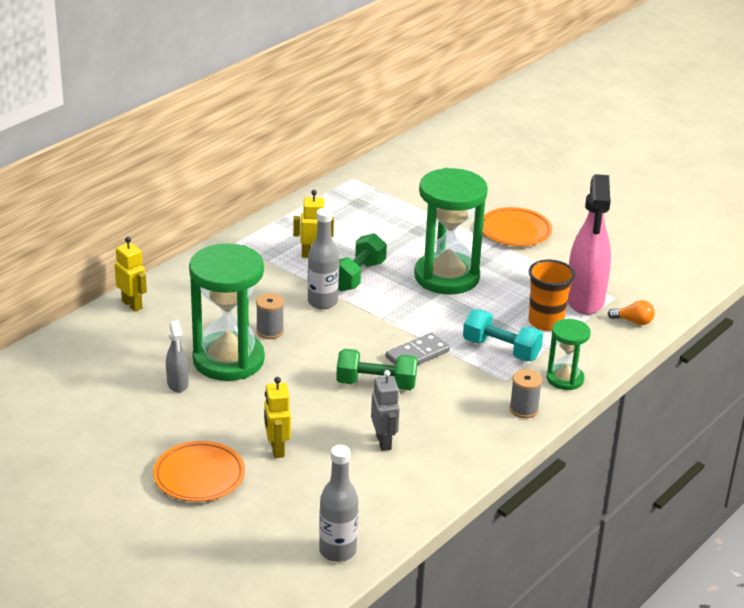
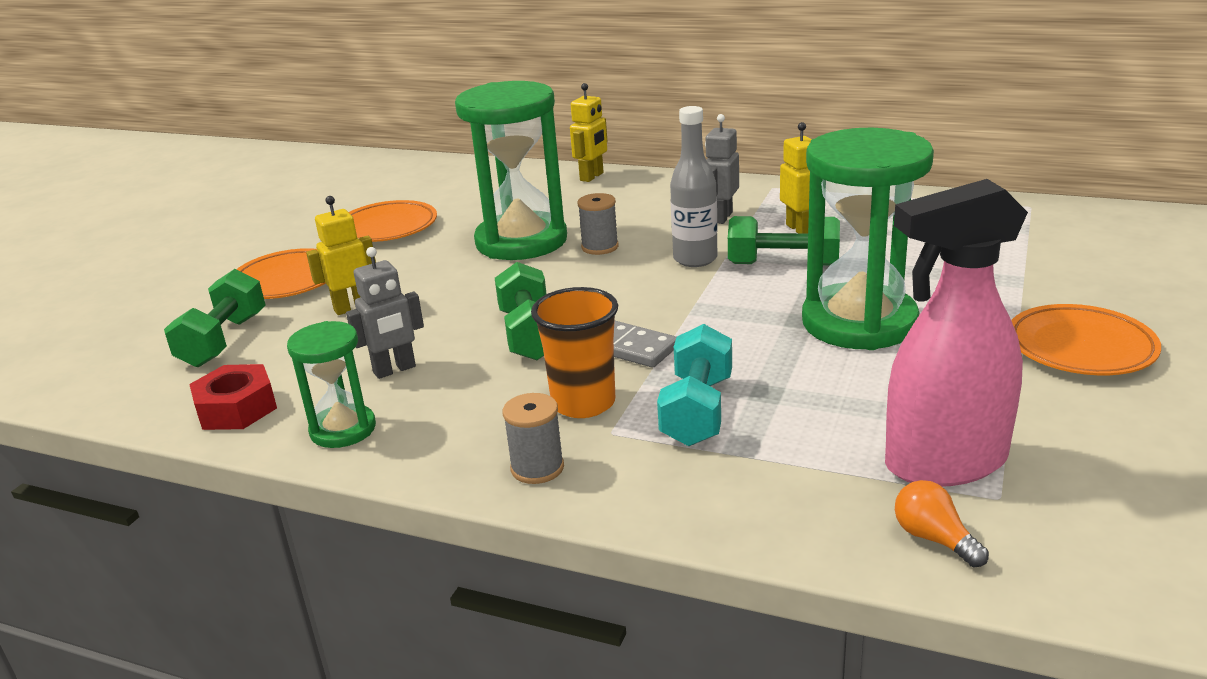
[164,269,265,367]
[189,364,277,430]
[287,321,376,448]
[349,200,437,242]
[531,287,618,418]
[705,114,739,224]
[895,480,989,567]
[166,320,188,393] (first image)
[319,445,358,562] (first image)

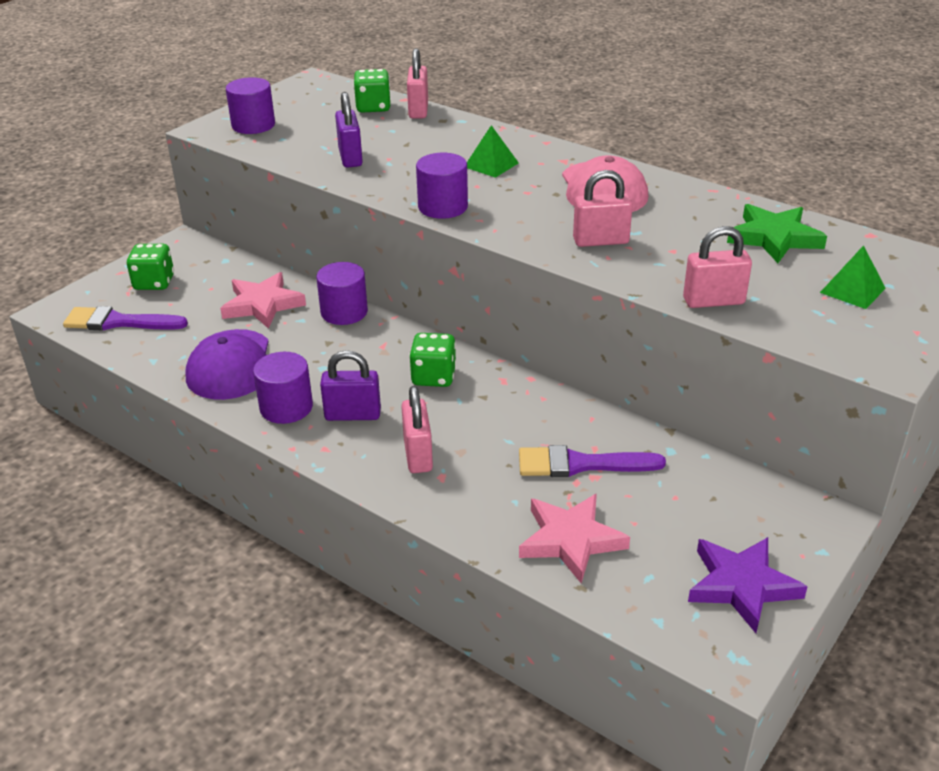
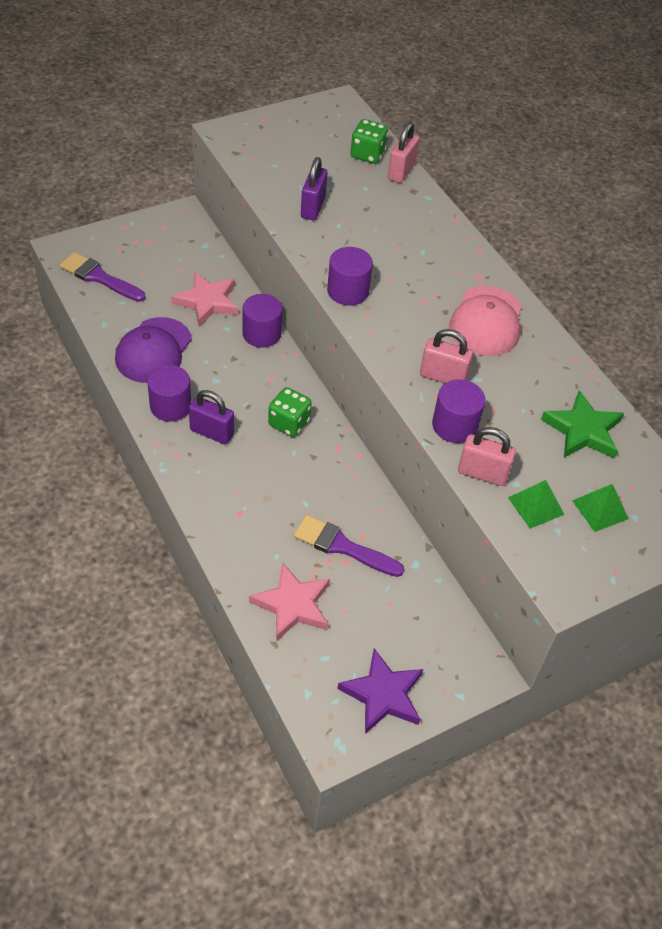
[432,379,486,443]
[508,480,564,529]
[127,244,174,290] (first image)
[401,386,433,473] (first image)

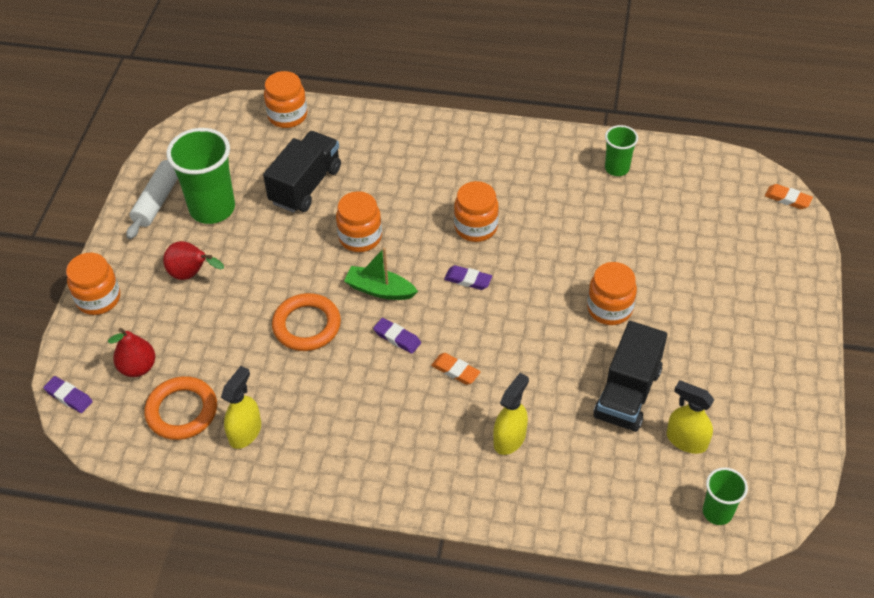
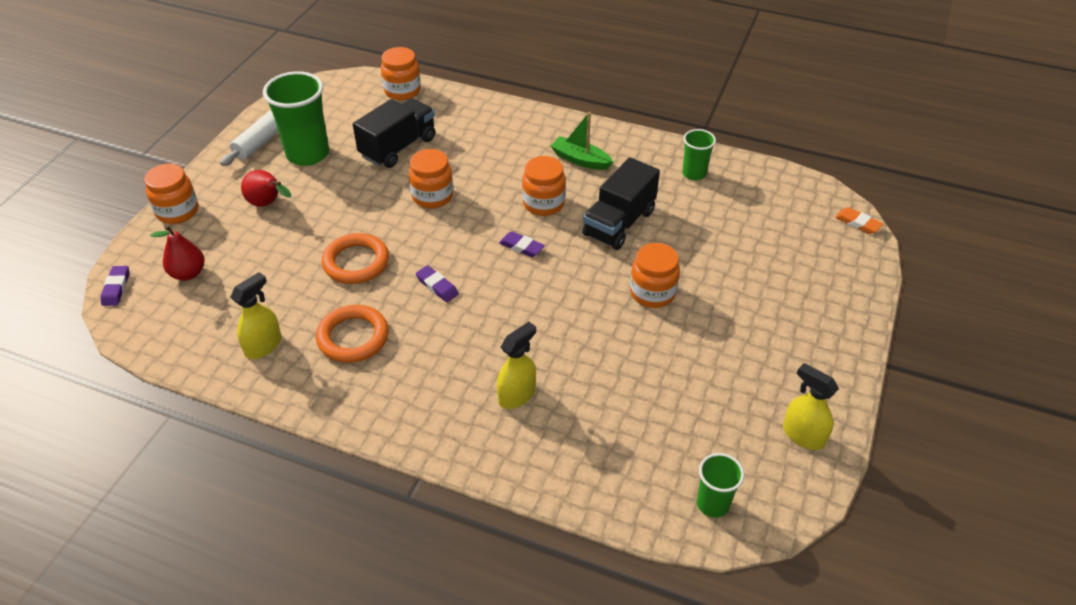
[100,266,129,306]
[316,305,389,363]
[551,112,613,170]
[582,157,660,250]
[783,363,839,450]
[431,353,480,385] (first image)

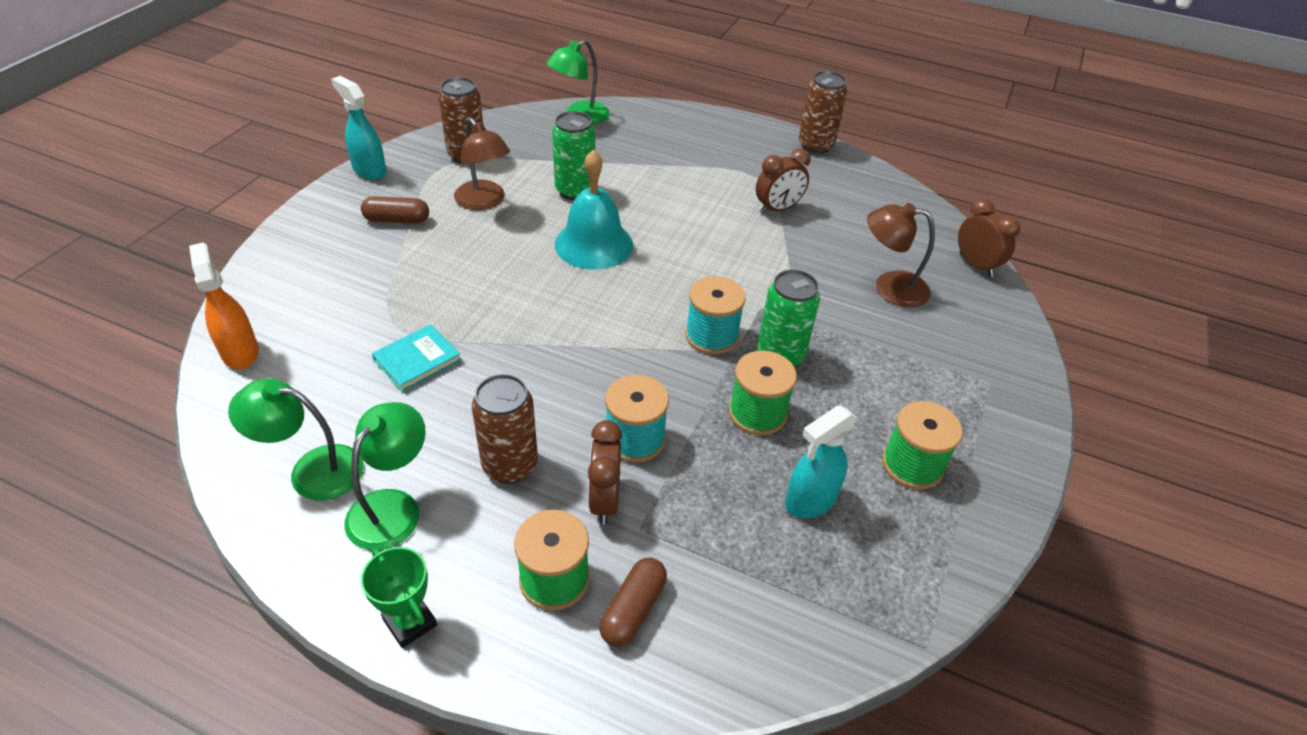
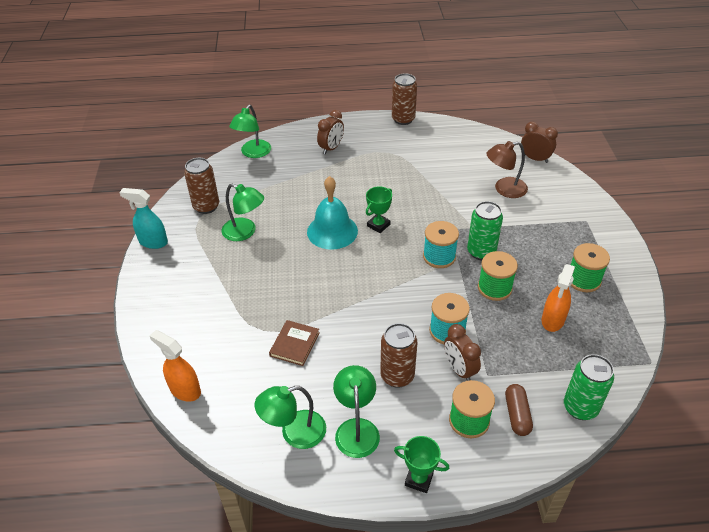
[222,183,264,241]
[269,320,319,366]
[317,110,344,155]
[366,187,392,233]
[542,264,575,332]
[564,354,614,420]
[361,196,429,224] (first image)

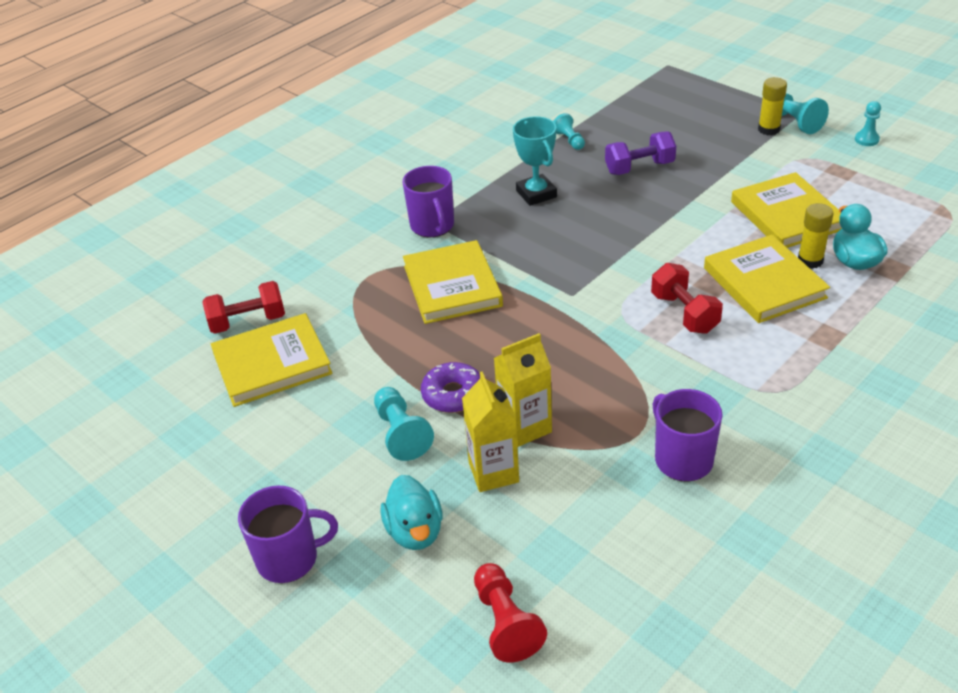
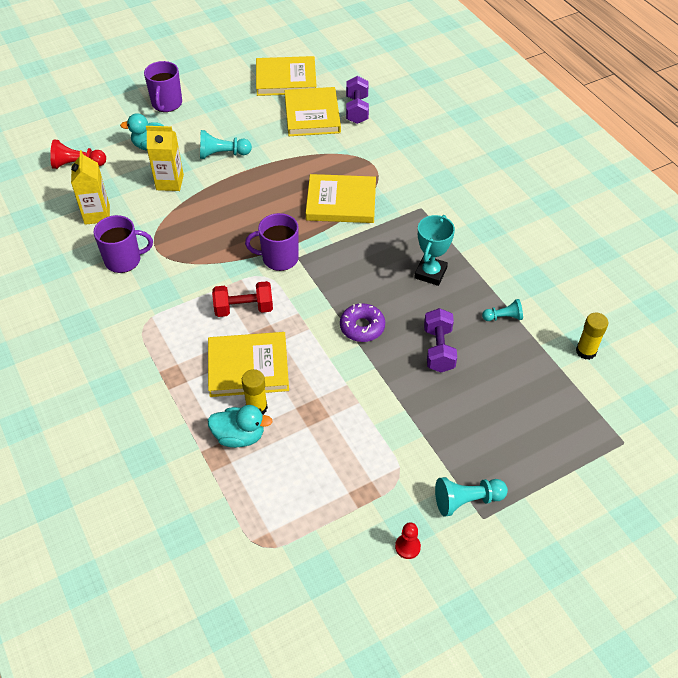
[71,150,110,225]
[245,213,299,271]
[256,56,317,96]
[340,303,385,342]
[346,76,369,124]
[395,522,421,559]
[414,215,455,286]
[576,313,608,360]

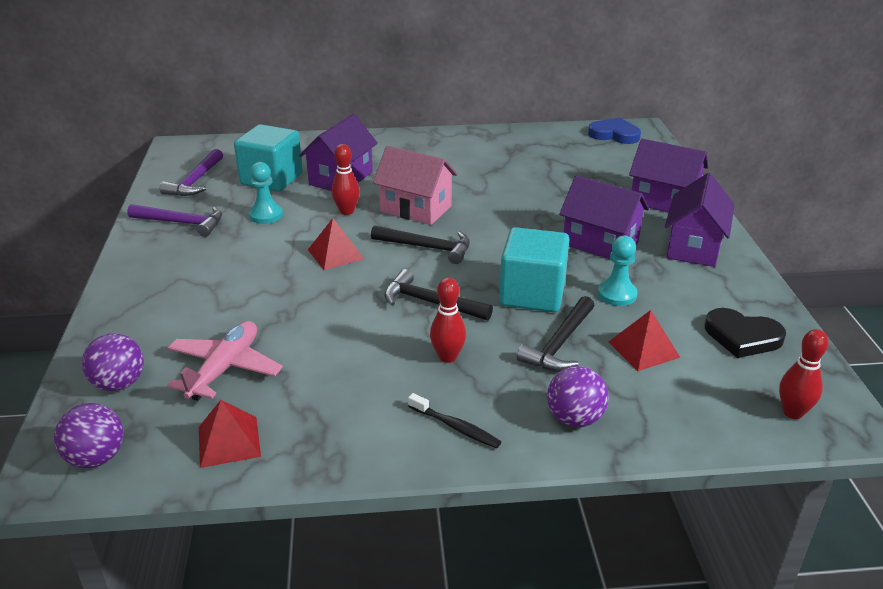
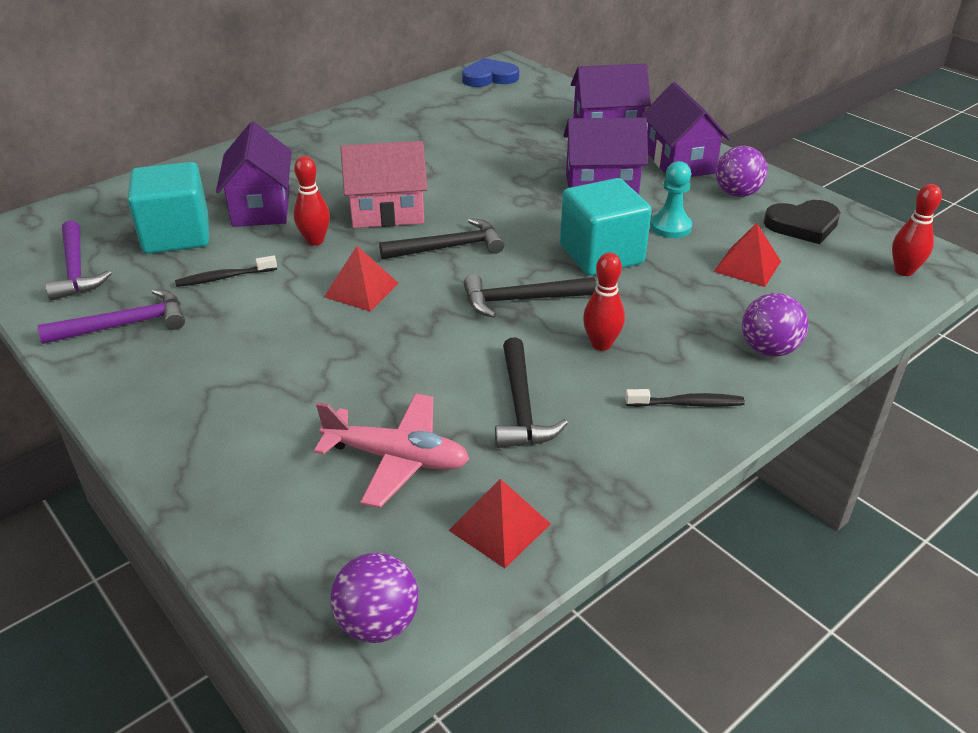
[175,255,277,287]
[314,394,469,508]
[495,337,568,448]
[716,146,768,197]

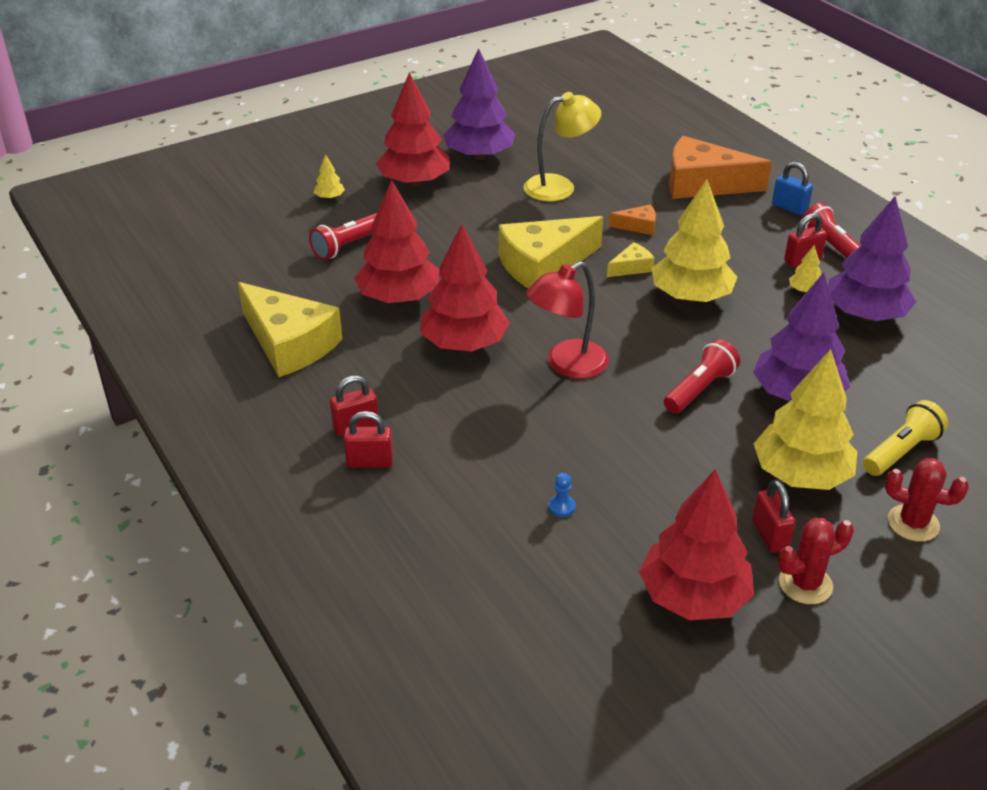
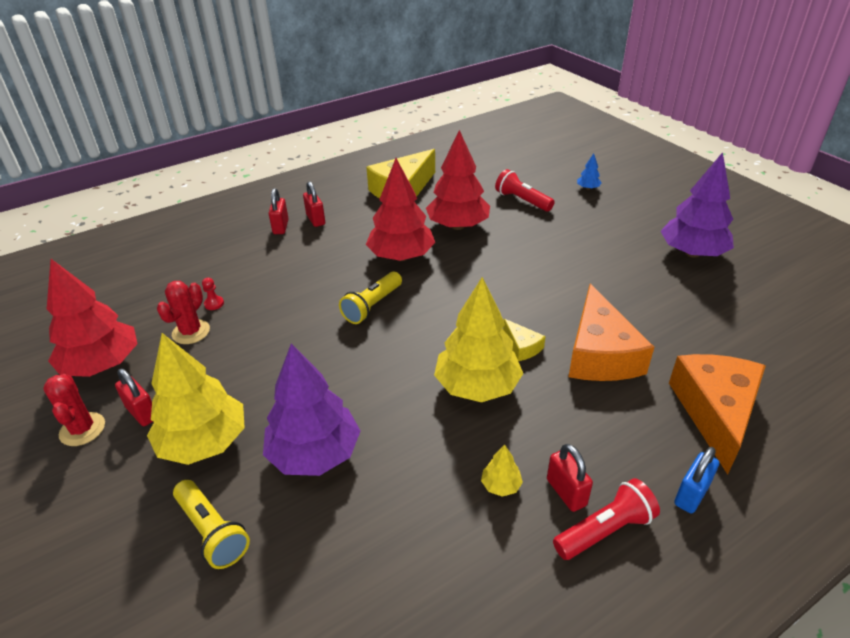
[115,369,153,426]
[157,281,210,344]
[202,278,224,310]
[339,272,402,324]
[568,284,654,381]
[577,153,602,190]
[376,72,450,187] (first image)
[499,216,603,289] (first image)
[524,92,601,202] (first image)
[664,339,740,413] (first image)
[828,196,916,321] (first image)

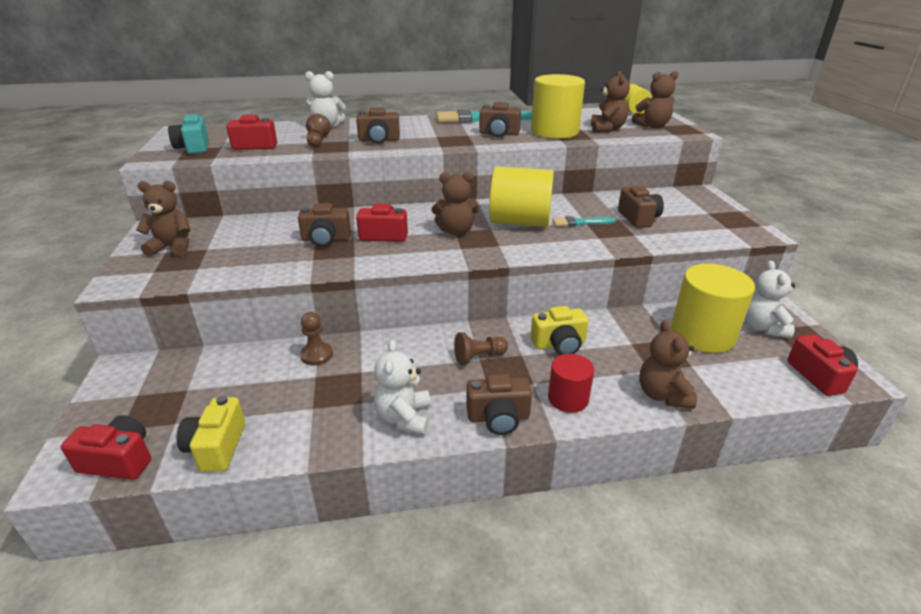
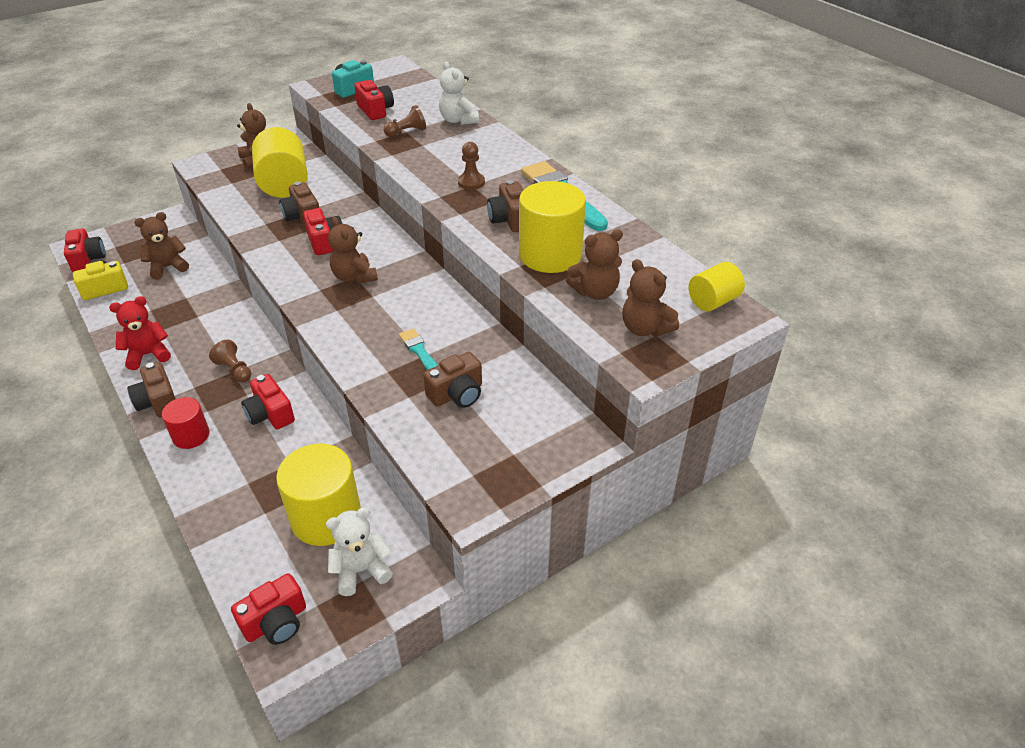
[109,296,171,370]
[134,212,189,280]
[241,374,295,429]
[252,127,308,198]
[458,142,485,190]
[356,107,400,144] (first image)

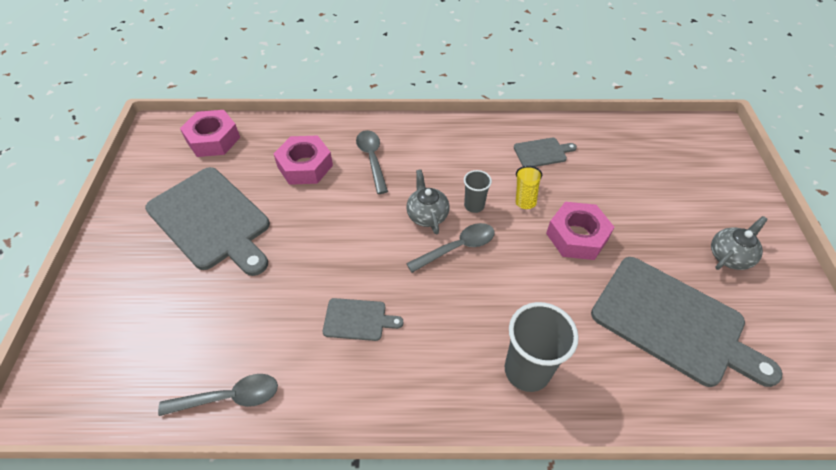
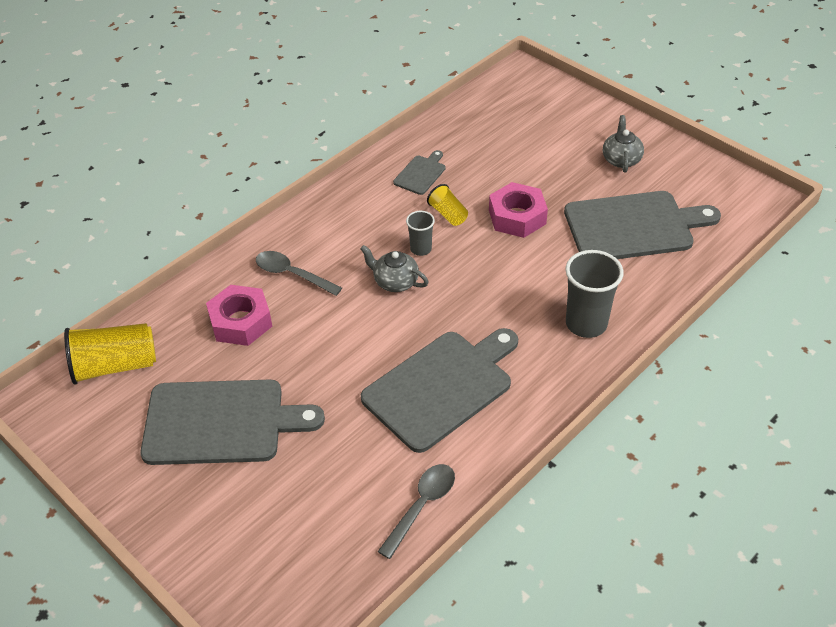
[64,323,156,384]
[361,328,518,453]
[406,223,495,273] (first image)

